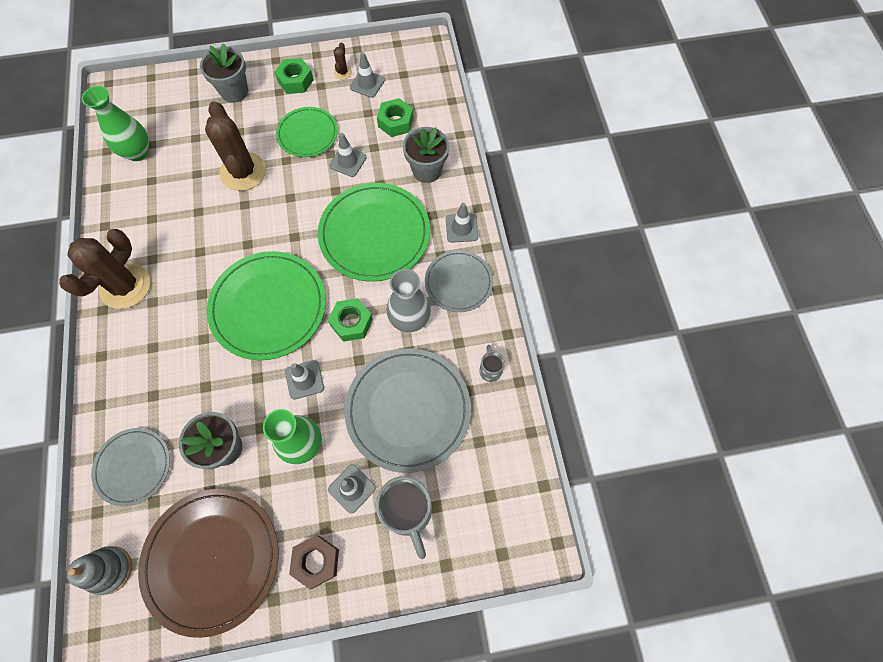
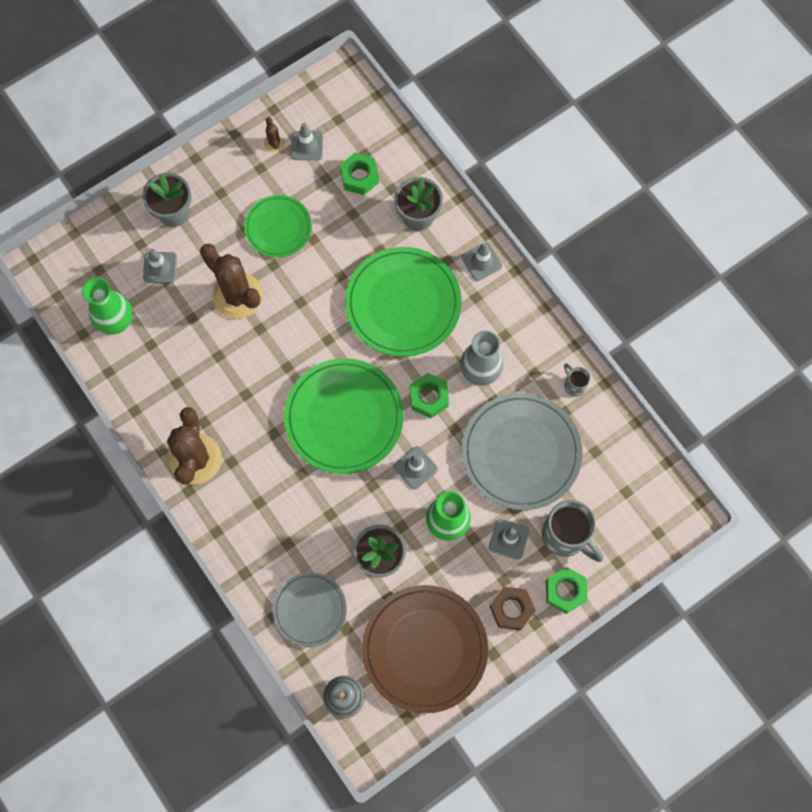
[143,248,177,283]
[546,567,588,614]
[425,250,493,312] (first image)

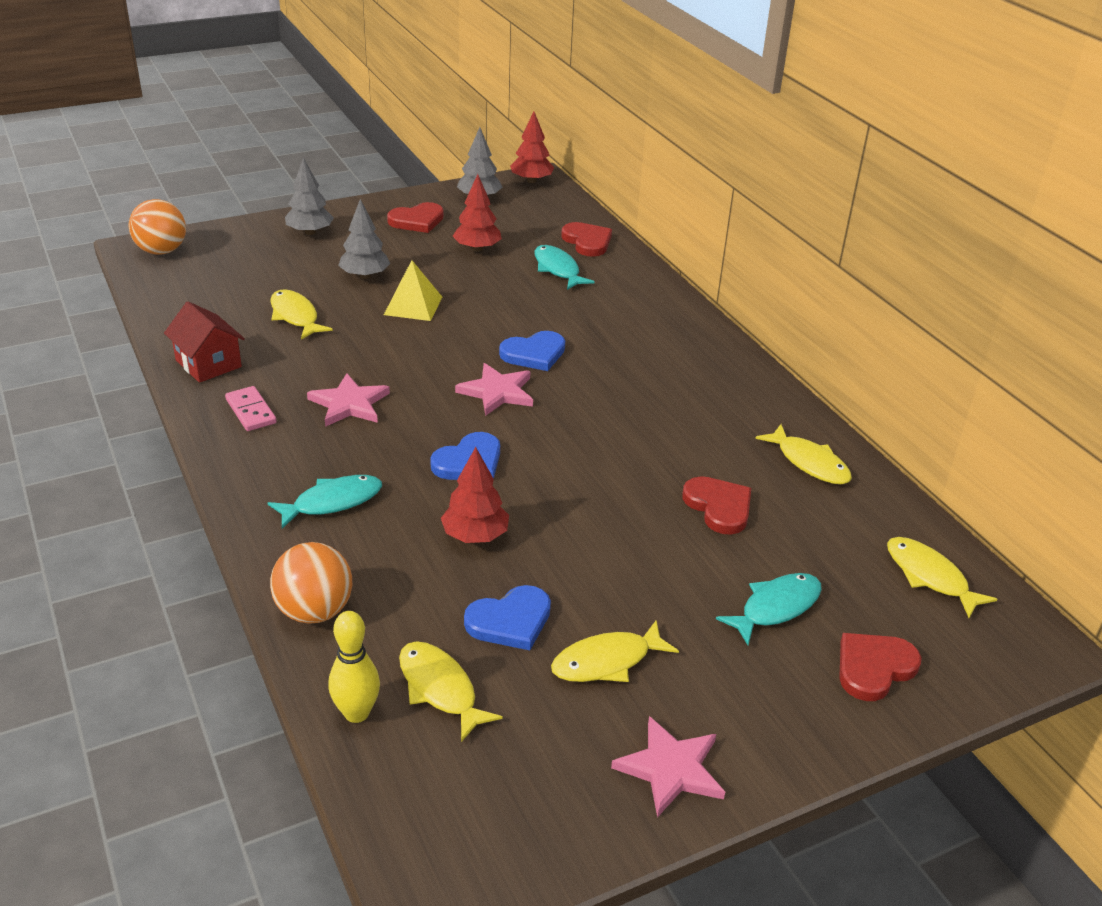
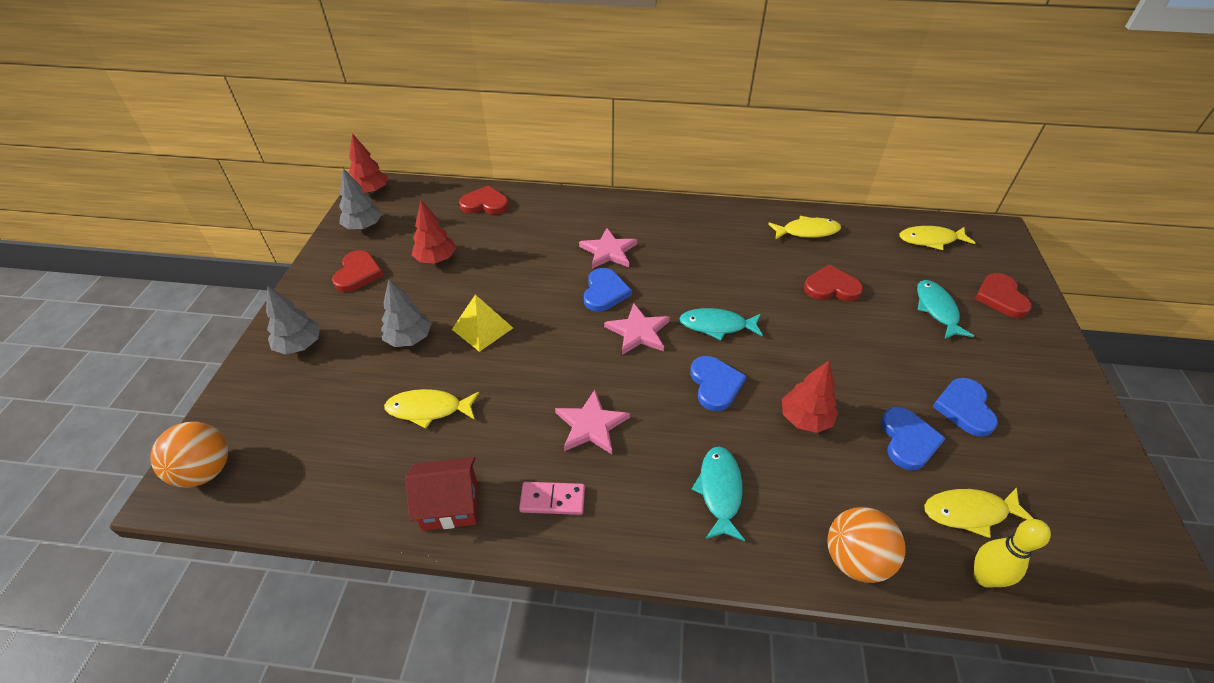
[579,228,637,269]
[679,308,763,340]
[932,378,998,437]

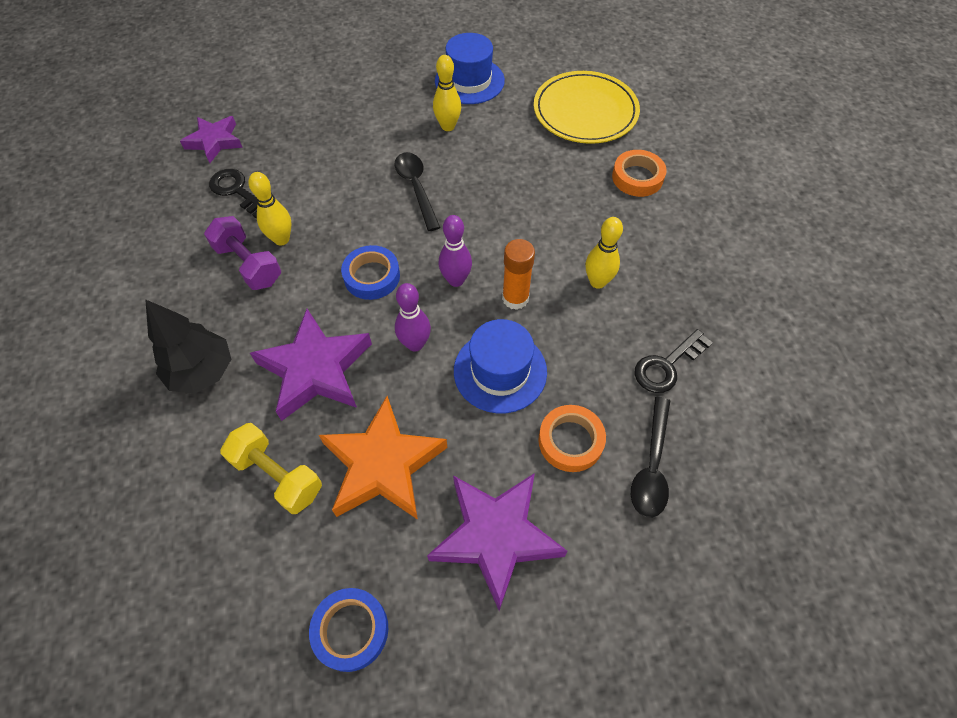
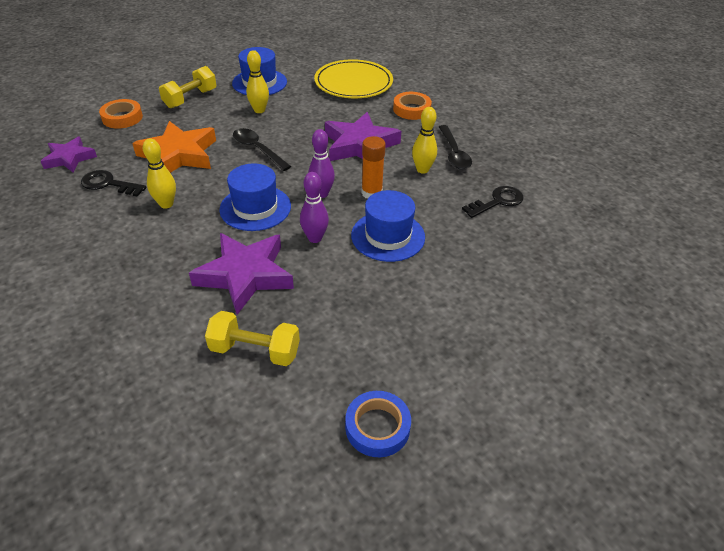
[99,99,143,129]
[132,121,216,173]
[159,66,217,108]
[219,163,291,231]
[325,112,401,161]
[439,125,472,170]
[462,186,523,218]
[145,299,231,394] (first image)
[204,216,281,290] (first image)

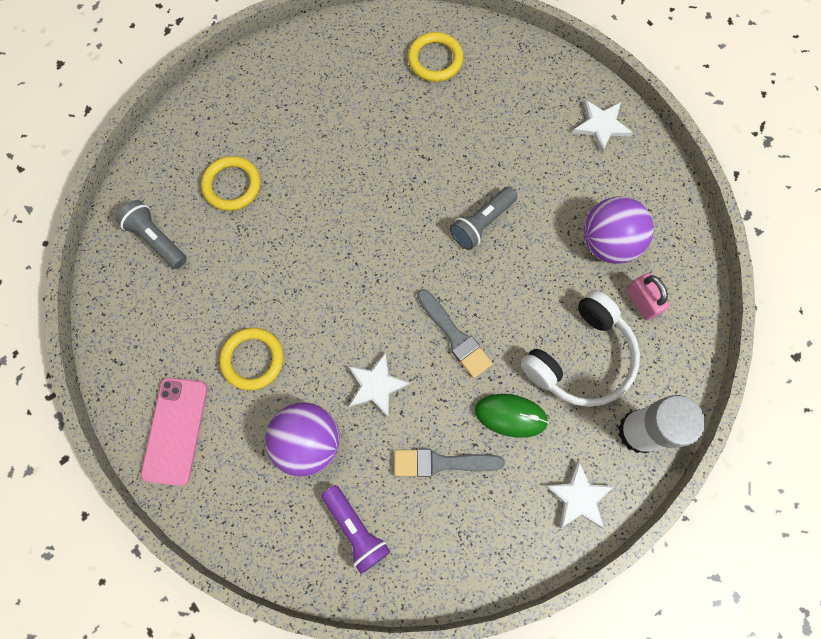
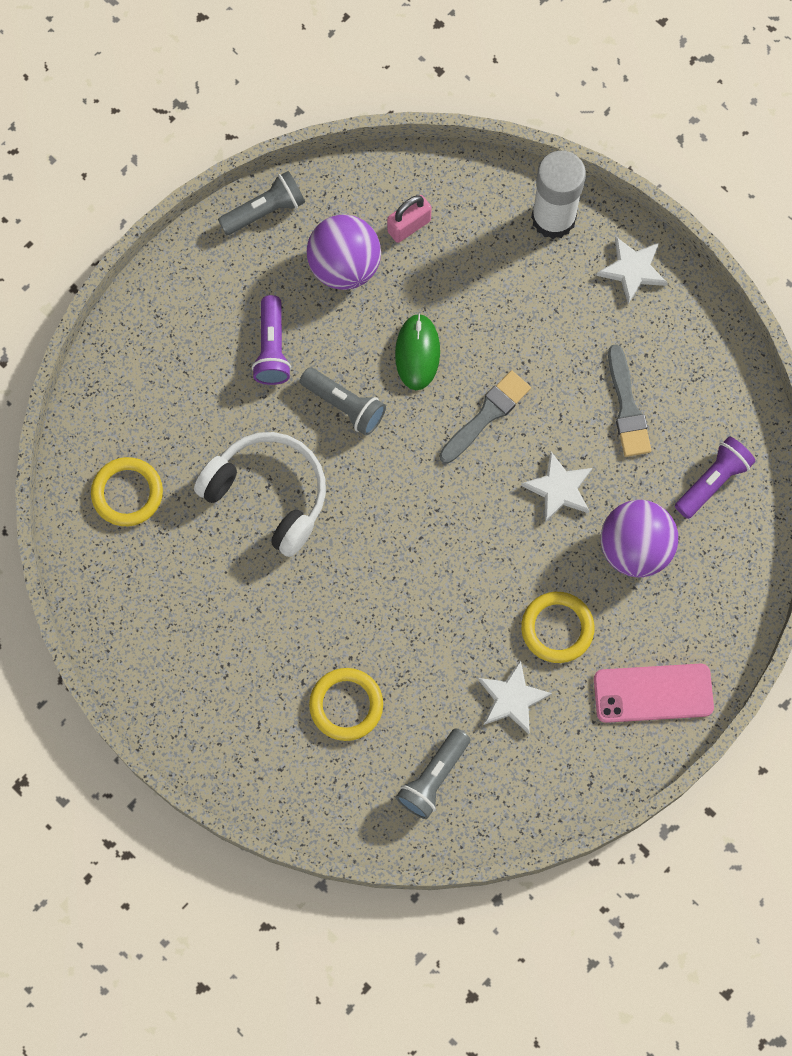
[194,432,326,557]
[218,171,305,235]
[252,295,291,385]
[395,314,440,390]
[478,660,552,734]

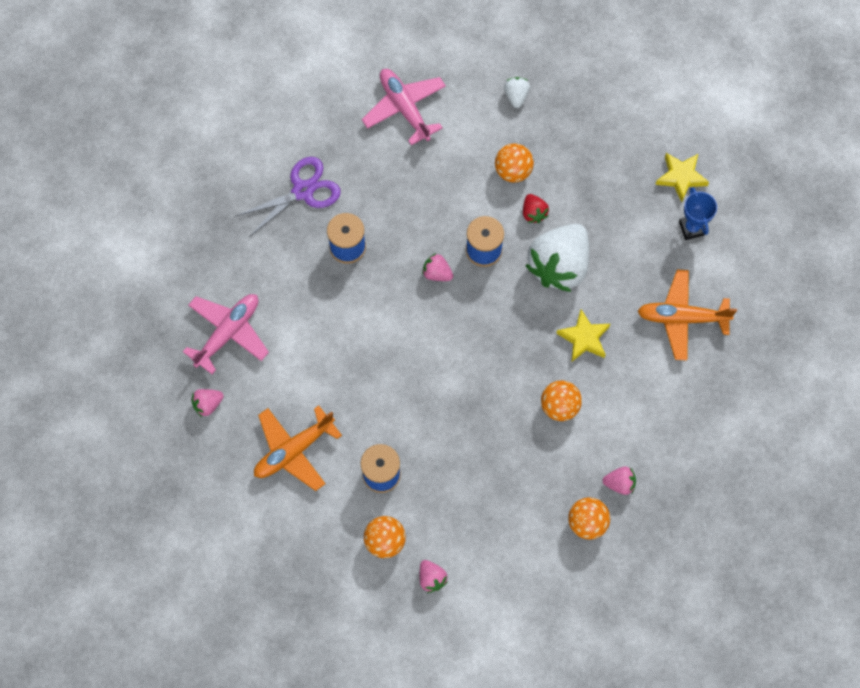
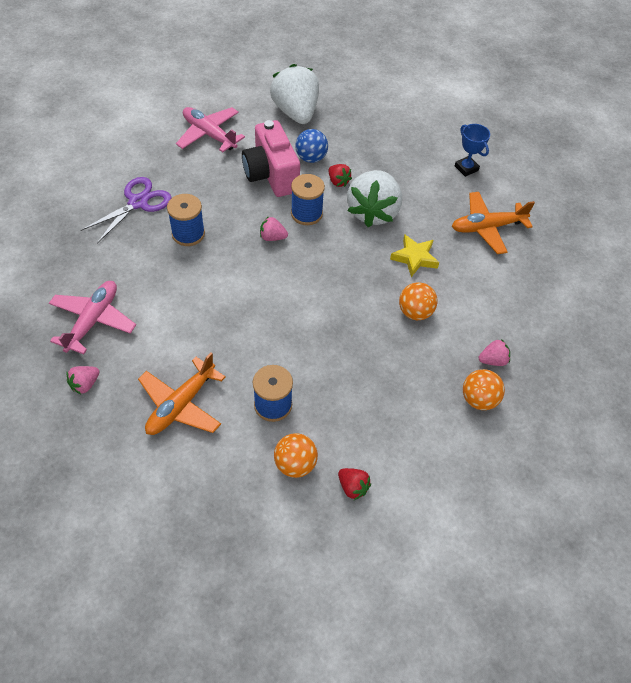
[242,120,300,197]
[270,64,319,124]
[296,129,328,163]
[338,468,371,500]
[655,153,709,202] (first image)

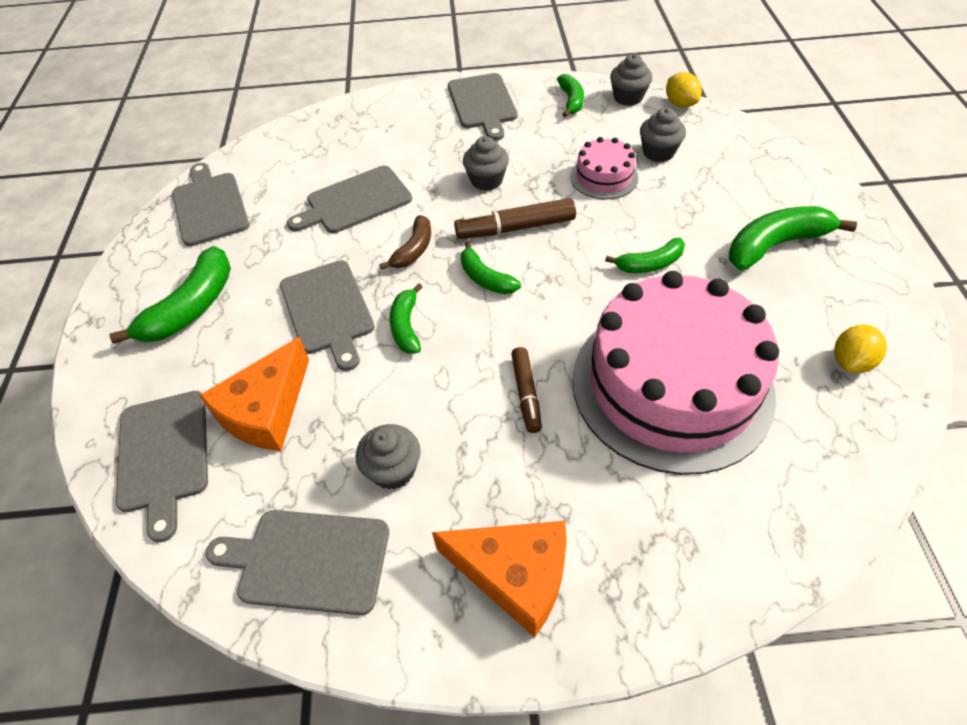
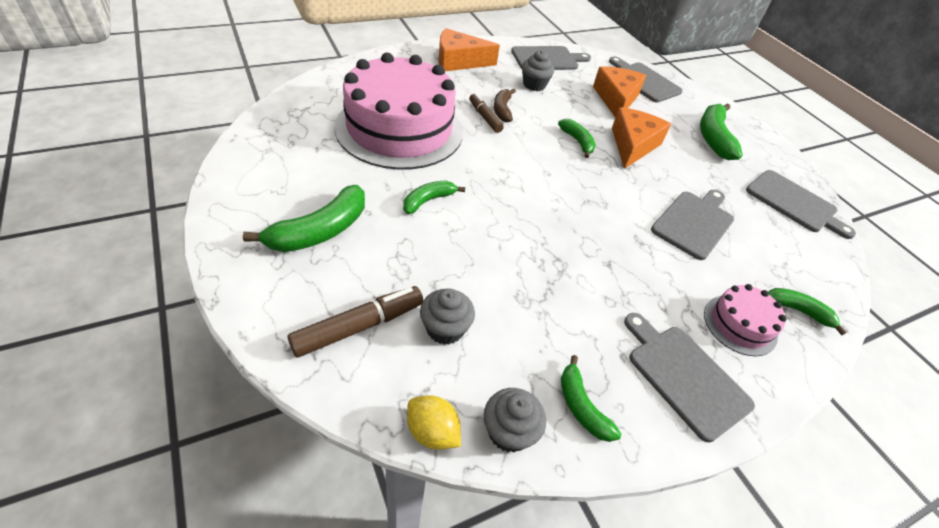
[287,286,423,358]
[494,89,516,123]
[612,107,671,169]
[704,284,787,356]
[768,288,847,335]
[463,136,509,191] (first image)
[834,325,887,373] (first image)

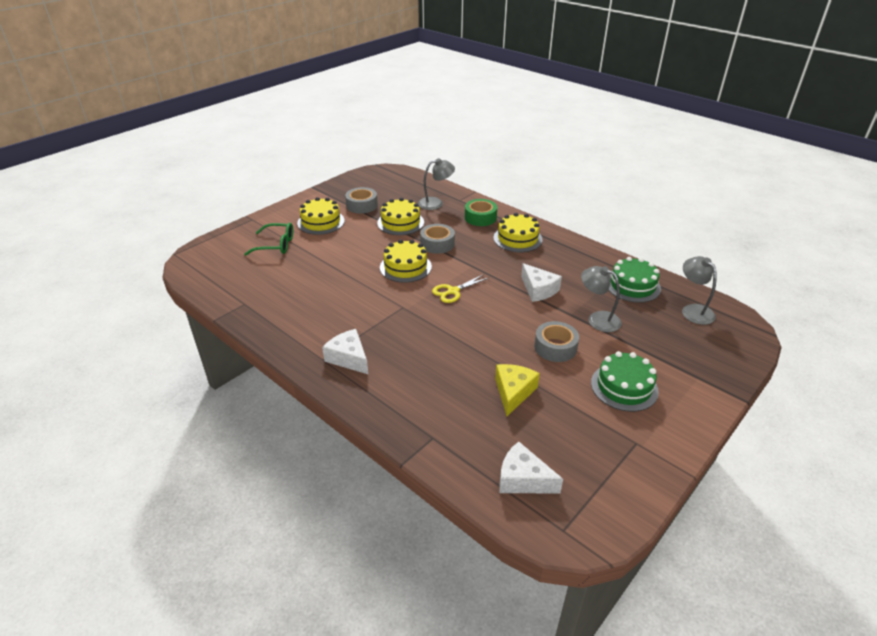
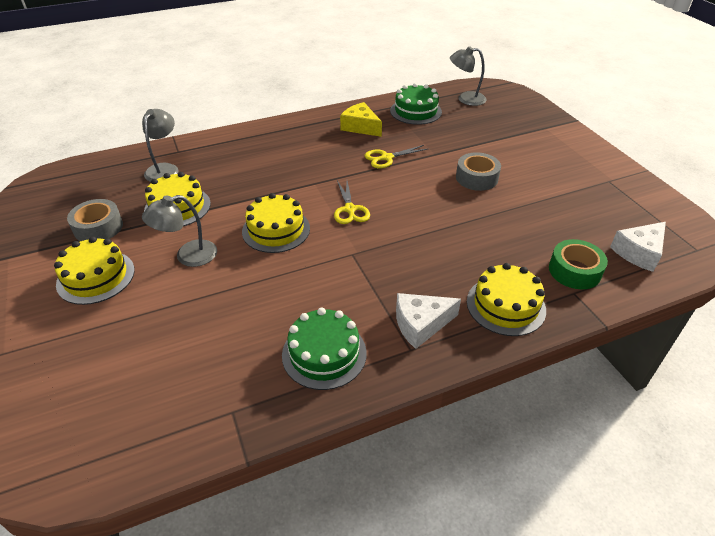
[142,195,217,267]
[282,308,367,390]
[340,102,382,137]
[365,145,428,168]
[467,263,546,336]
[549,239,608,289]
[244,223,293,256] (first image)
[420,224,455,254] (first image)

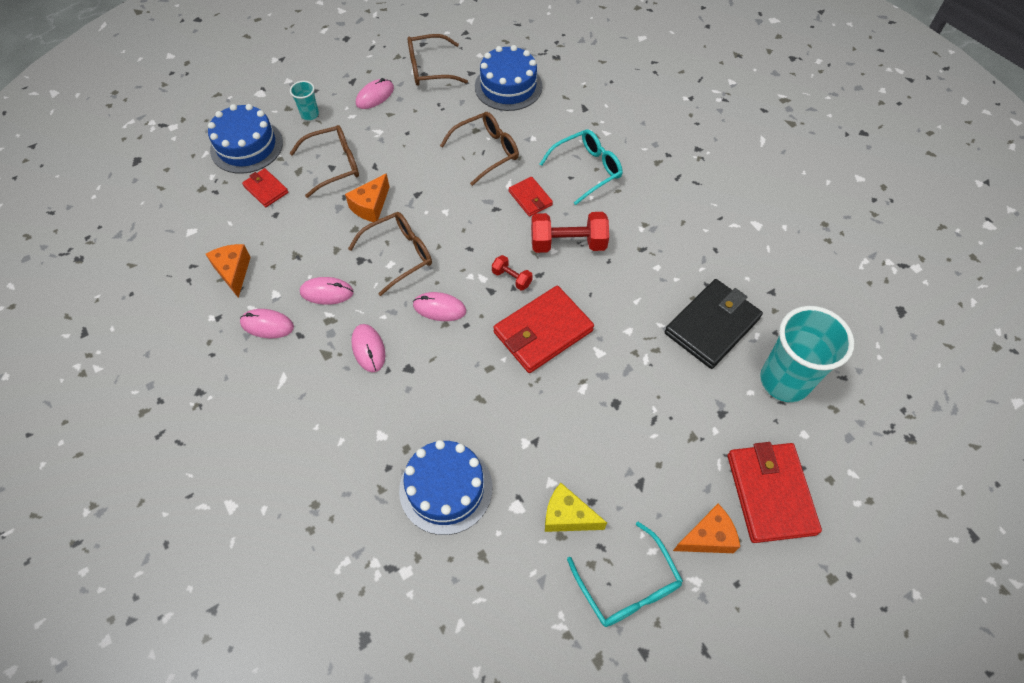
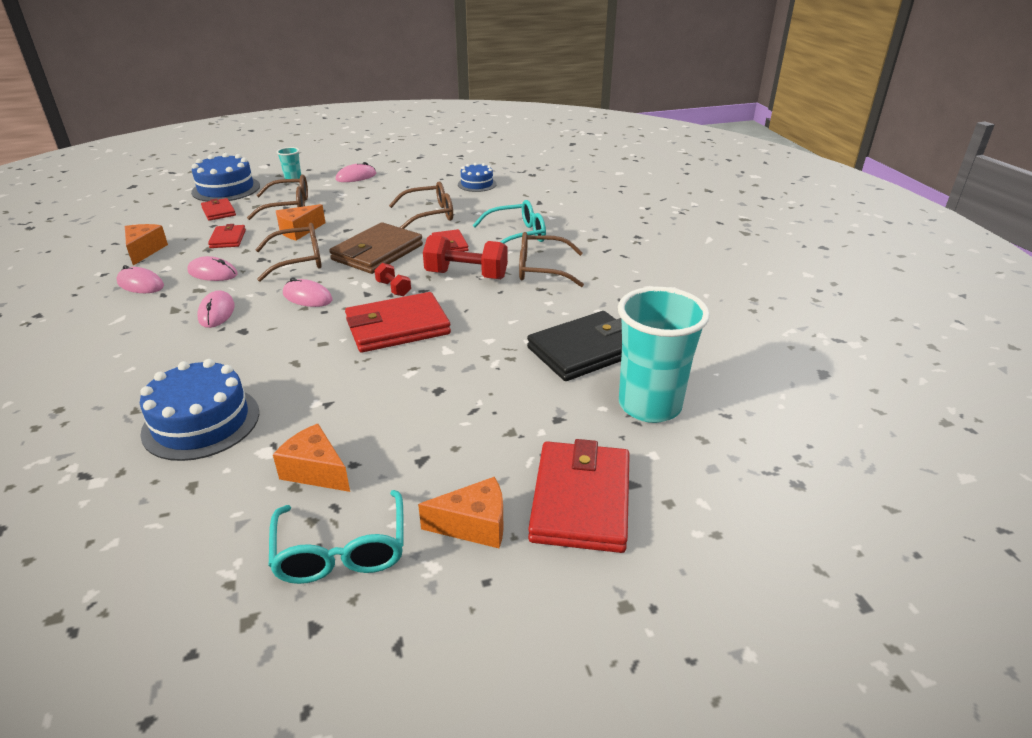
[208,224,246,248]
[273,424,350,492]
[329,222,423,274]
[458,163,497,192]
[519,232,584,287]

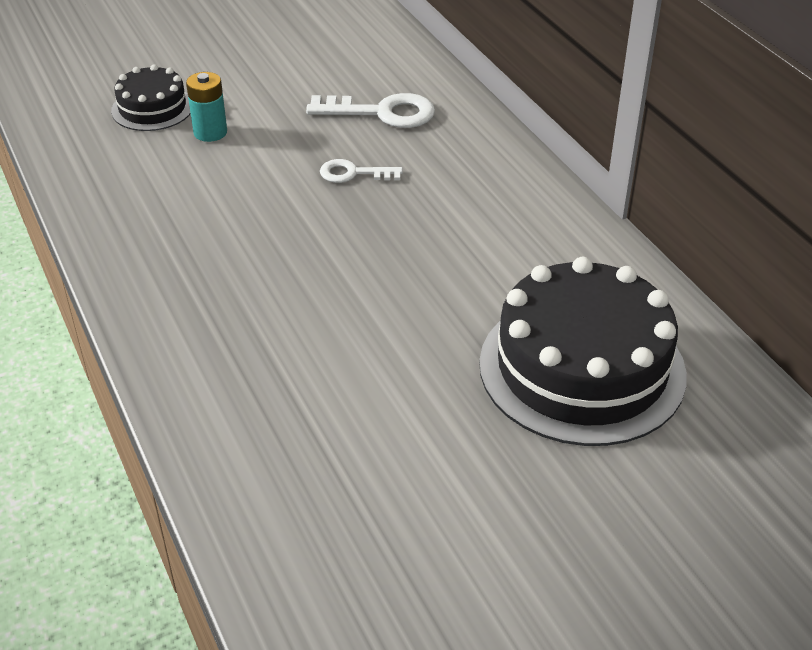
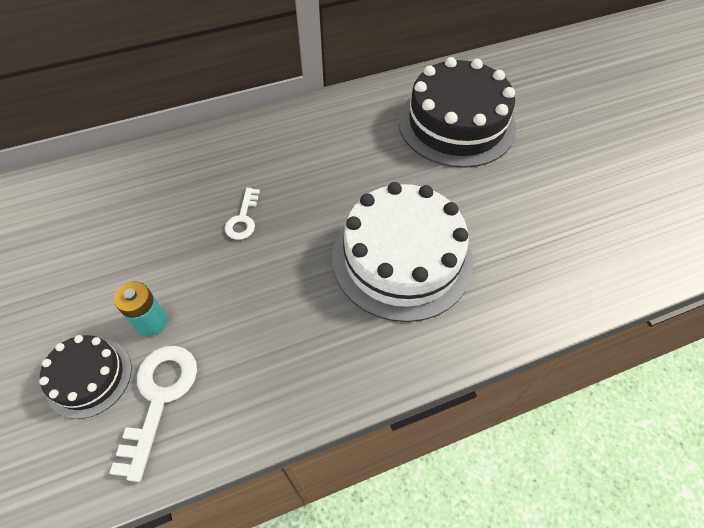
[109,346,197,482]
[332,182,473,322]

